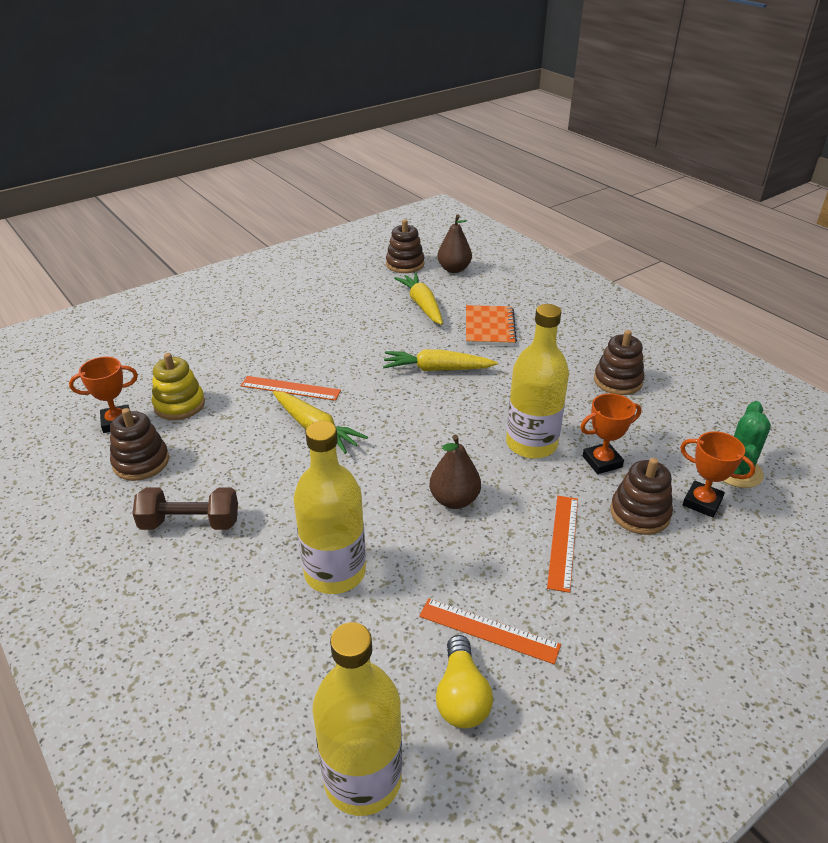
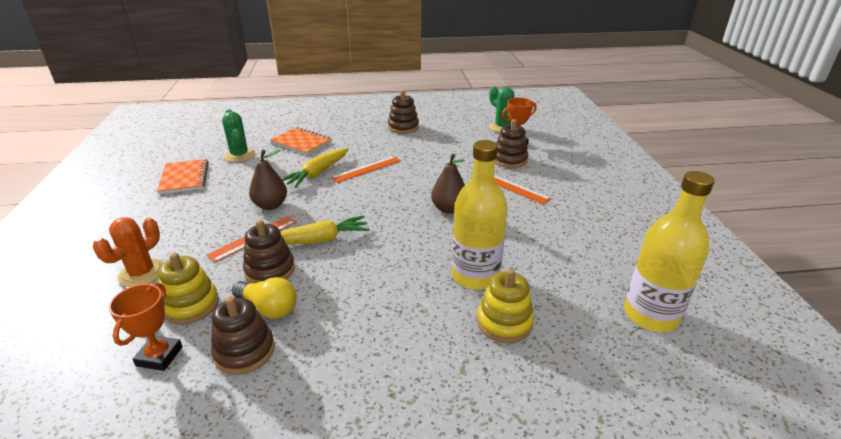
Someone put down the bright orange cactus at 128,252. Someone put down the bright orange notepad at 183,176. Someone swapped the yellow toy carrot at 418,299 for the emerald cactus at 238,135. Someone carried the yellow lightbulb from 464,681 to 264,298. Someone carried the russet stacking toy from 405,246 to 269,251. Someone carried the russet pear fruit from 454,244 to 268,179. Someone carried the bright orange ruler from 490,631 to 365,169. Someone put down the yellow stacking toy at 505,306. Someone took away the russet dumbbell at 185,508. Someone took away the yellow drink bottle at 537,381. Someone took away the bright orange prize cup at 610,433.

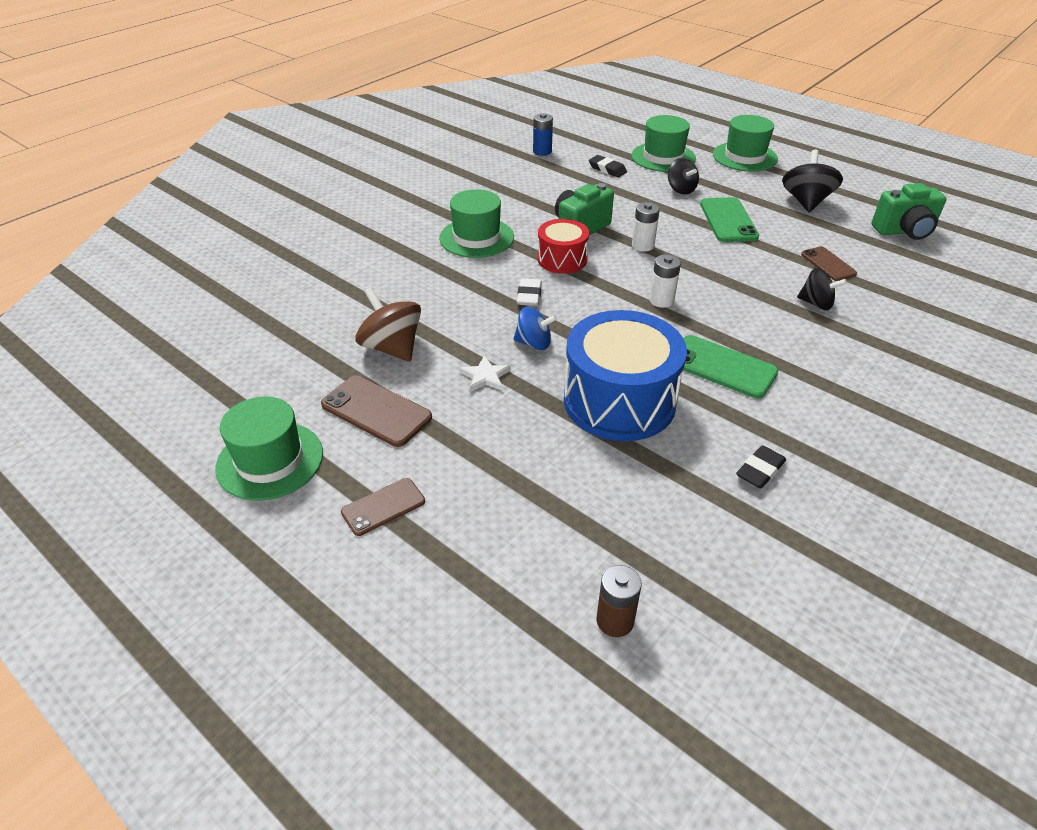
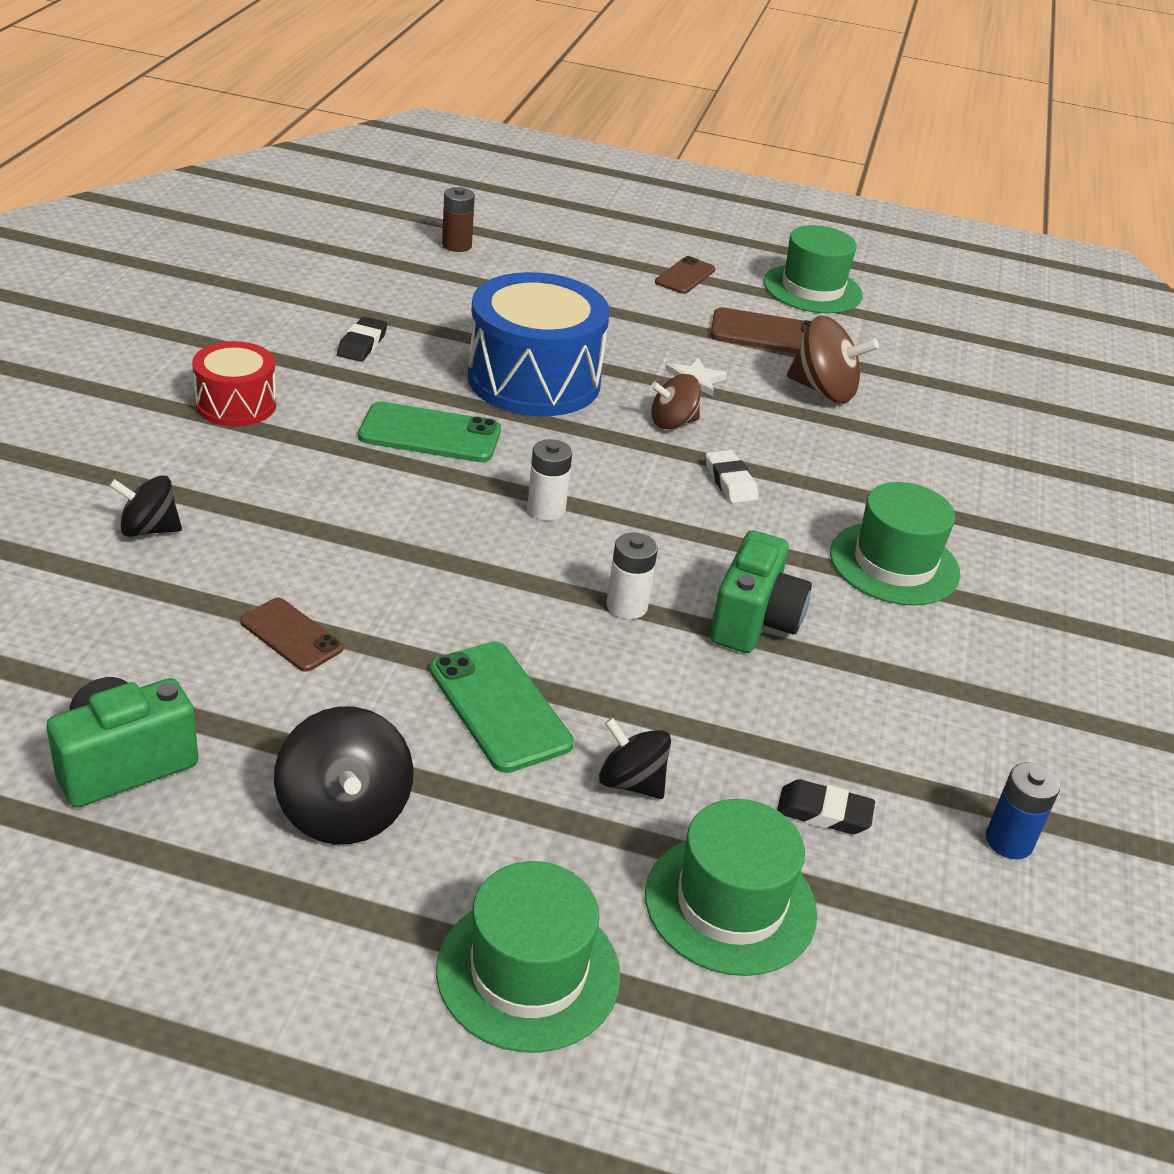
Someone carried the black whirligig from 822,289 to 145,506. Someone carried the scarlet drum from 563,246 to 234,384. Someone repainted the royal blue whirligig at 535,328, which became the russet whirligig at 676,401.

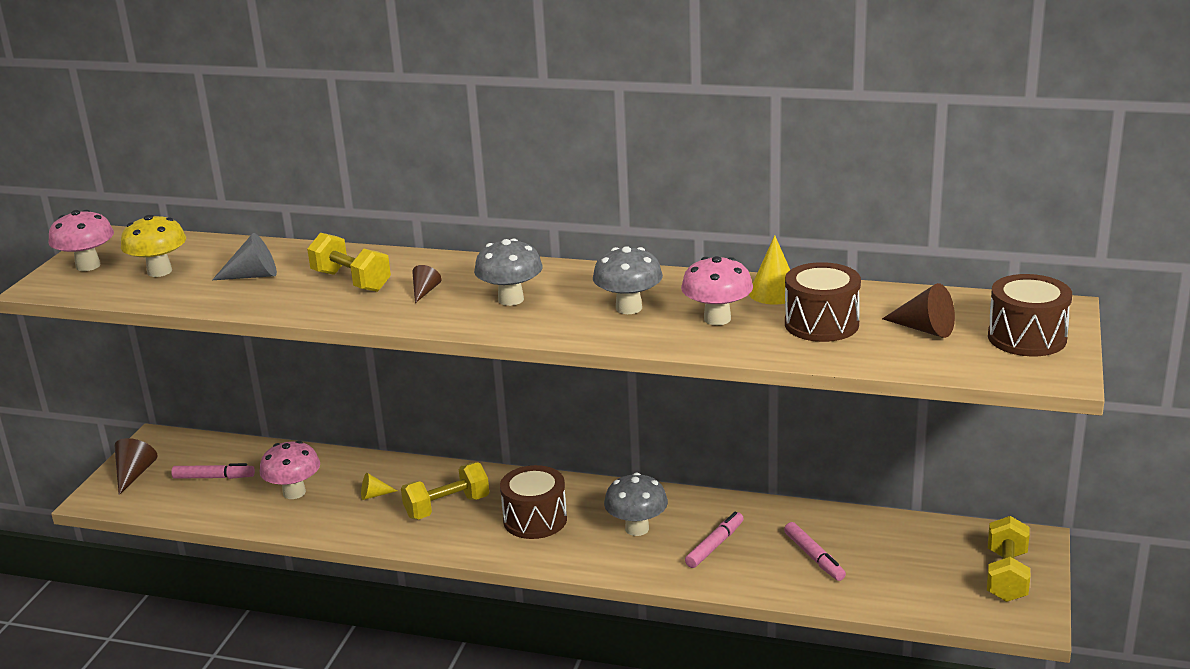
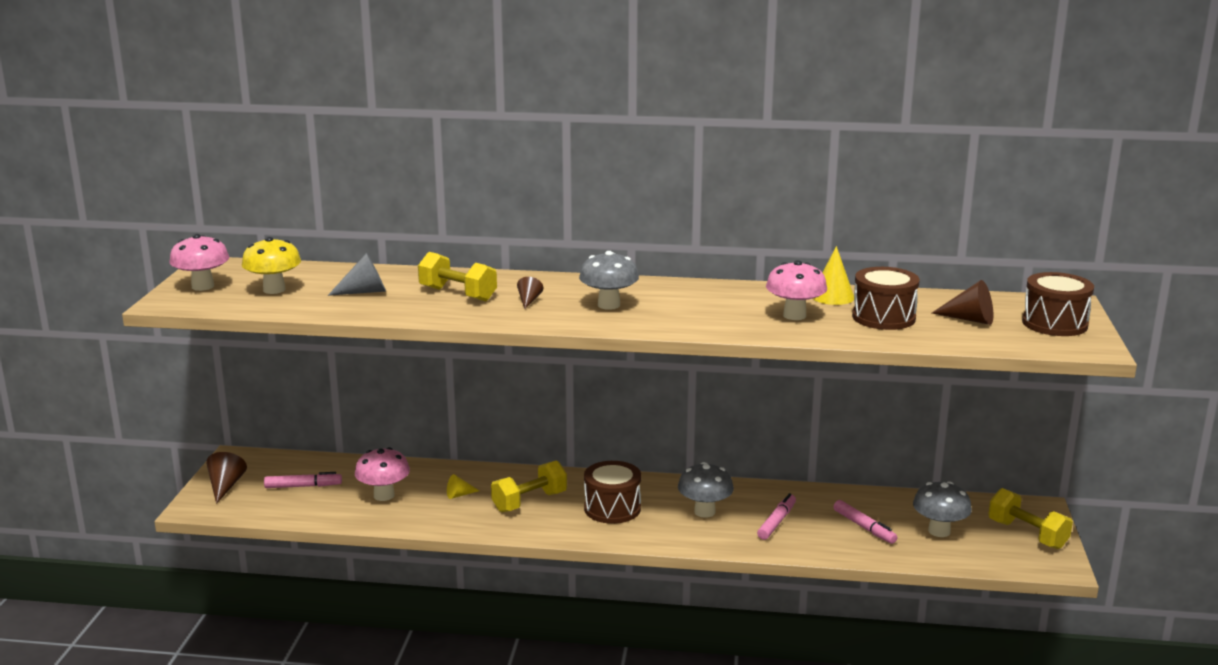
Someone carried the gray fungus from 628,280 to 942,509. Someone rotated the yellow dumbbell at 1008,559 by 45 degrees counterclockwise.

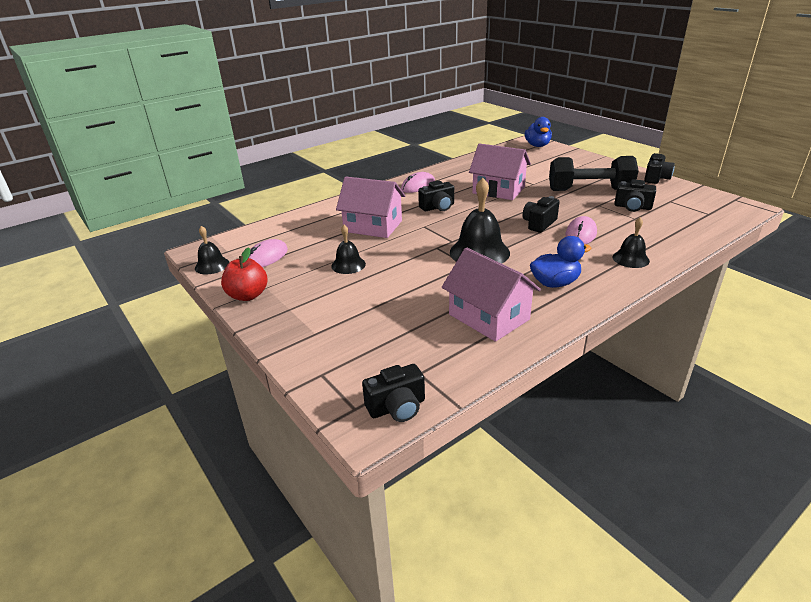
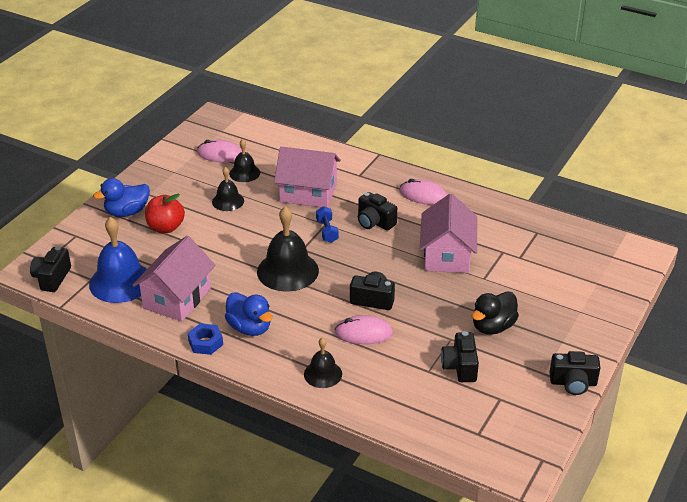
Someone rotated the black compact camera at 393,393 by 60 degrees clockwise. Someone put down the royal blue hand bell at 118,260. Someone carried the royal blue rubber duck from 538,132 to 121,197. Someone carried the scarlet apple fruit from 244,274 to 165,213. Someone put down the royal blue nut at 205,339. Someone carried the black hand bell from 212,250 to 244,160. Someone rotated the rose-pink house at 370,207 by 75 degrees counterclockwise. Someone put down the royal blue dumbbell at 327,224. Someone swapped the black dumbbell at 594,173 for the black rubber duck at 495,313.

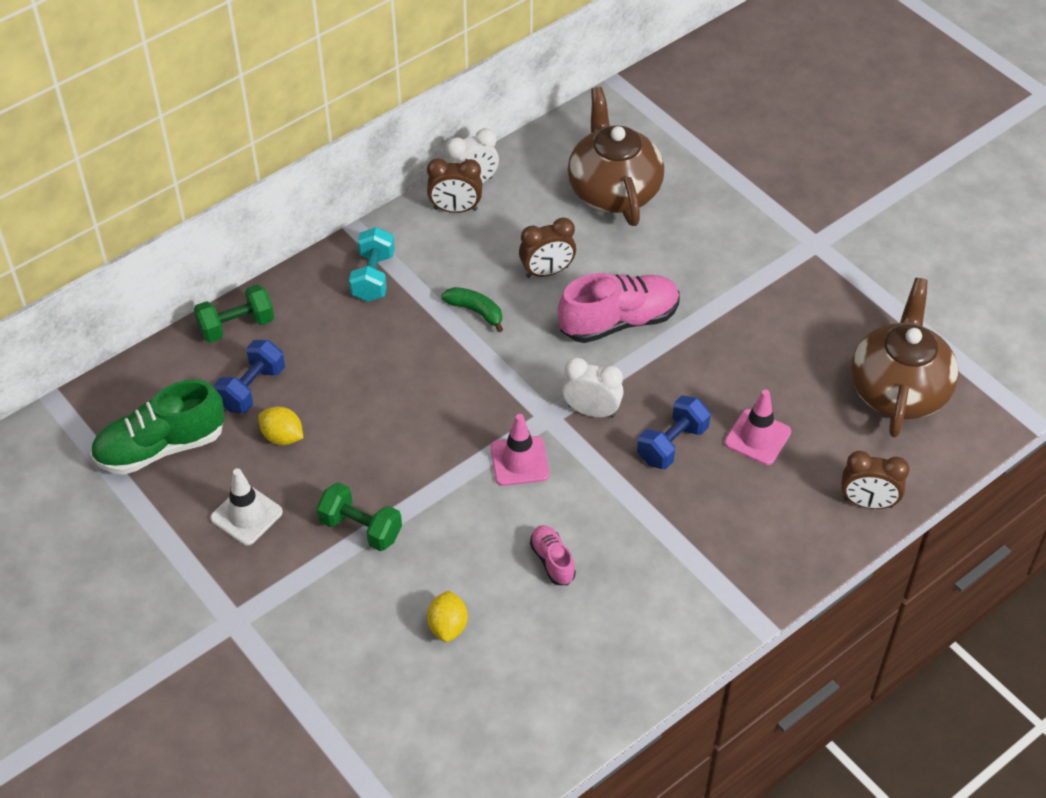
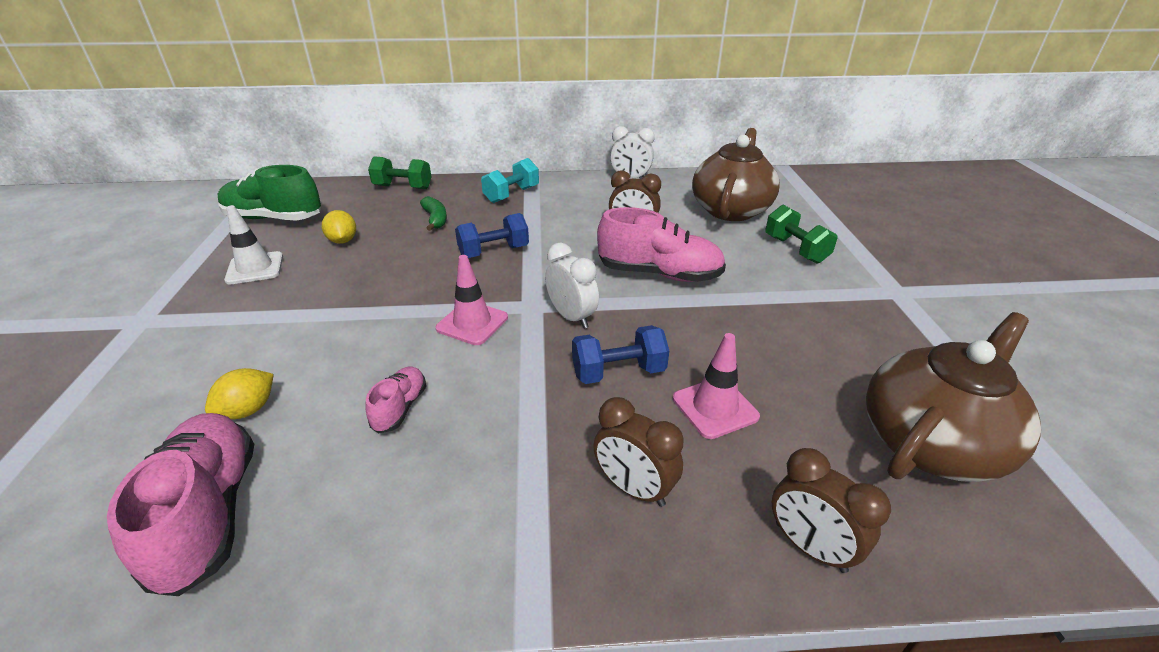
Someone put down the rose-pink sneaker at 180,504. Someone carried the emerald toy banana from 472,309 to 433,213. Someone carried the royal blue dumbbell from 249,376 to 492,235. Someone carried the russet alarm clock from 454,185 to 638,452. Someone carried the emerald dumbbell from 359,516 to 801,234.

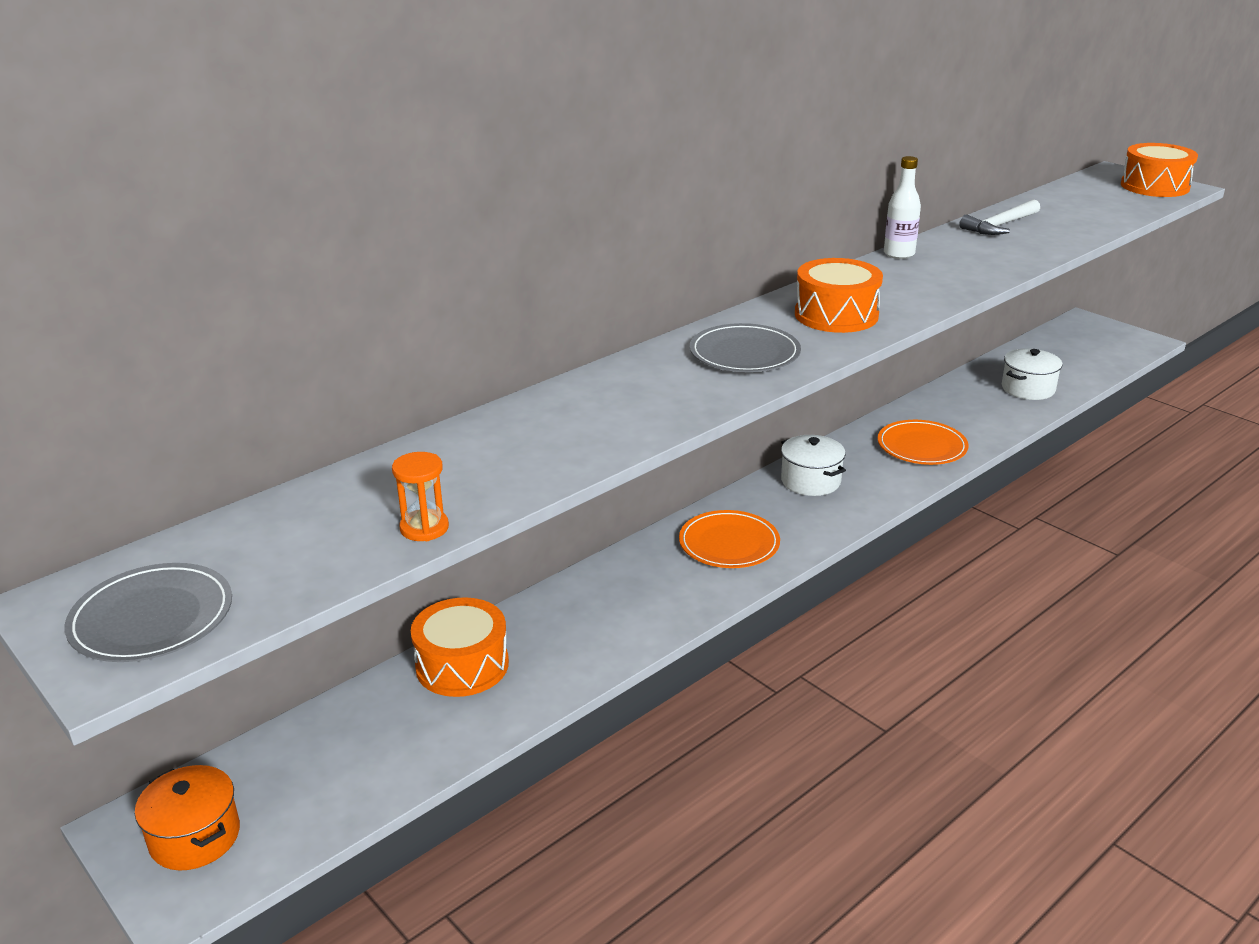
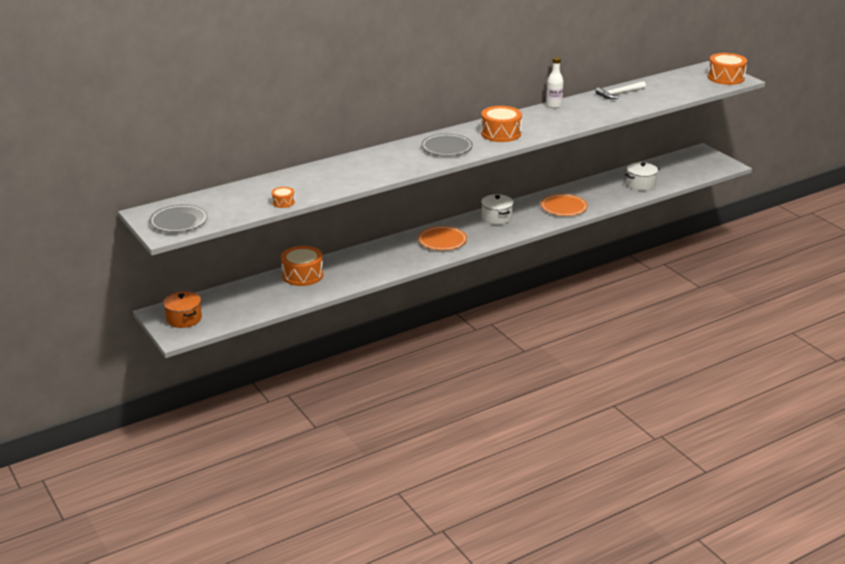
Someone swapped the bright orange sandglass at 420,496 for the bright orange drum at 283,197.

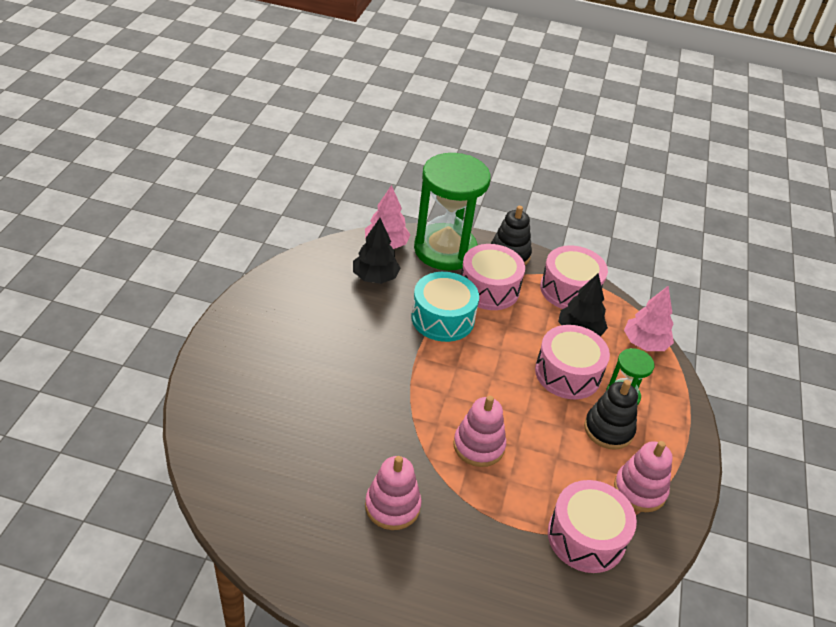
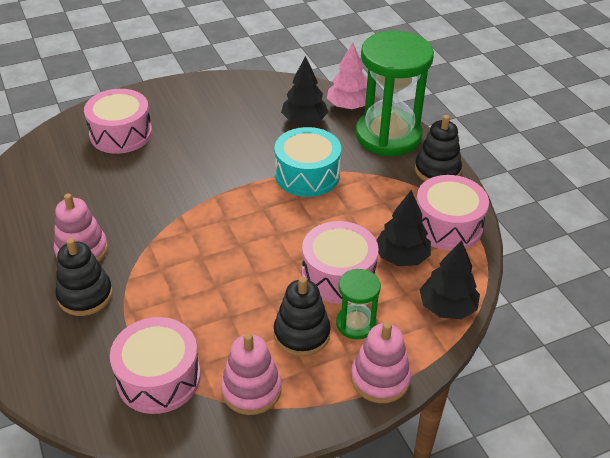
Someone put down the black stacking toy at 84,277. Someone carried the rose-pink drum from 493,277 to 118,121. Someone carried the rose-pink stacking toy from 479,431 to 381,362. Someone repainted the rose-pink fir tree at 649,318, which became the black fir tree at 450,279.

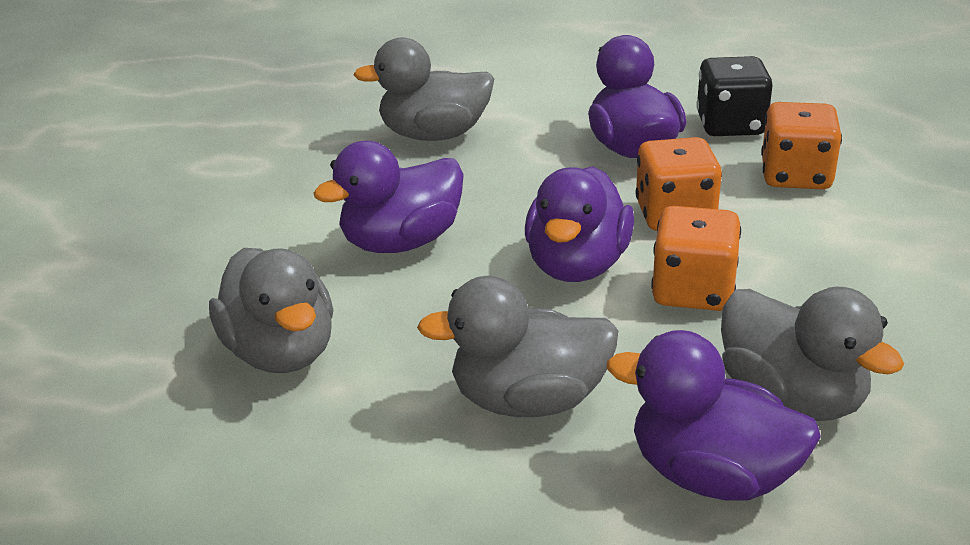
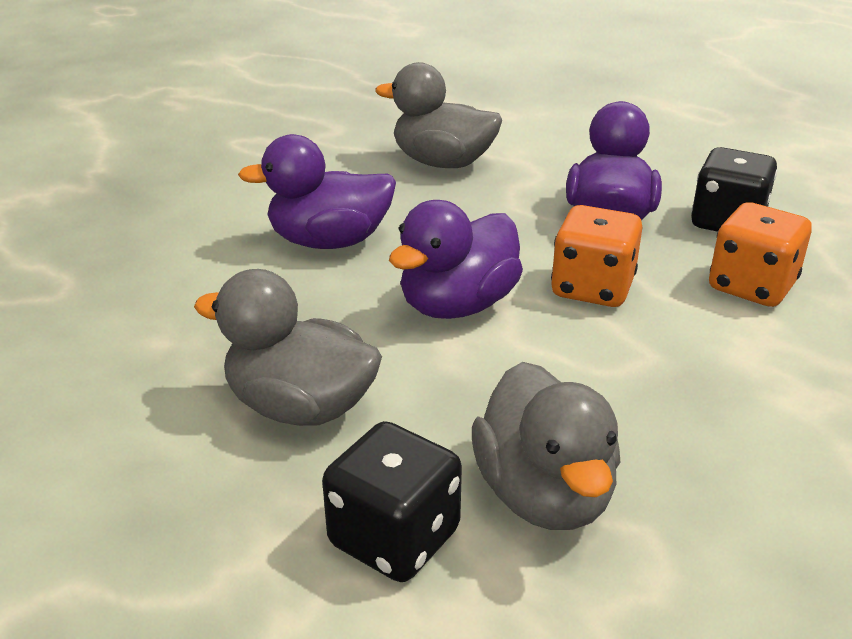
Someone swapped the royal purple rubber duck at 714,415 for the black game die at 392,501. Someone took away the gray rubber duck at 271,310. Someone took away the bright orange game die at 696,258.

